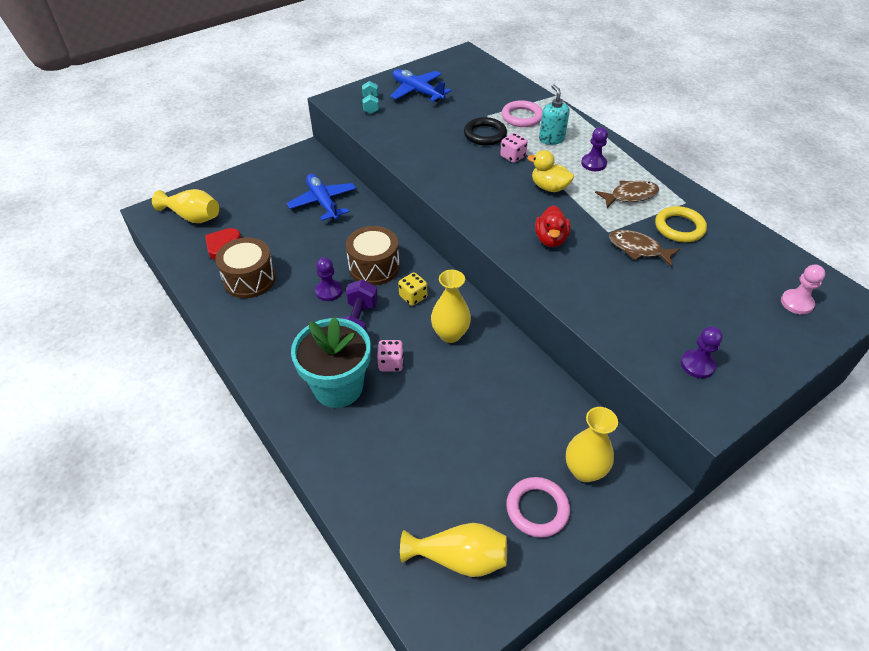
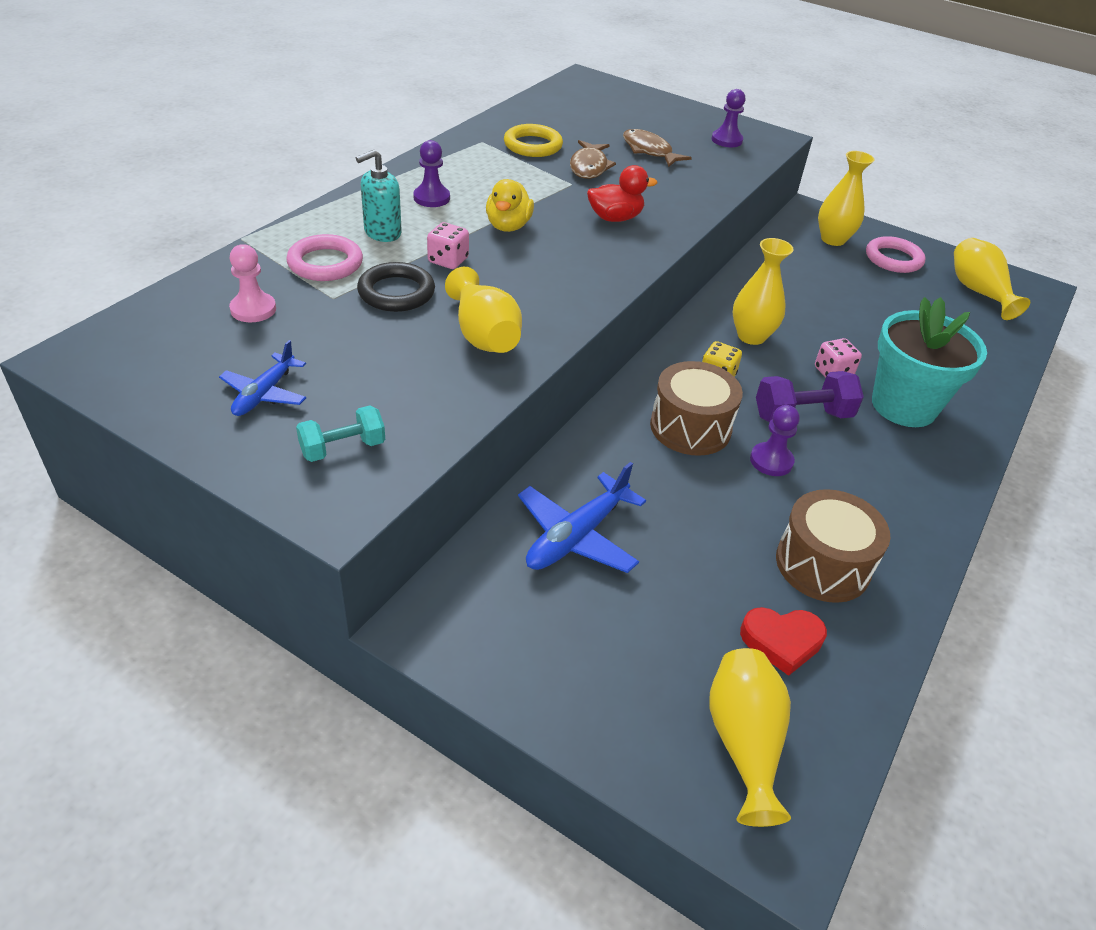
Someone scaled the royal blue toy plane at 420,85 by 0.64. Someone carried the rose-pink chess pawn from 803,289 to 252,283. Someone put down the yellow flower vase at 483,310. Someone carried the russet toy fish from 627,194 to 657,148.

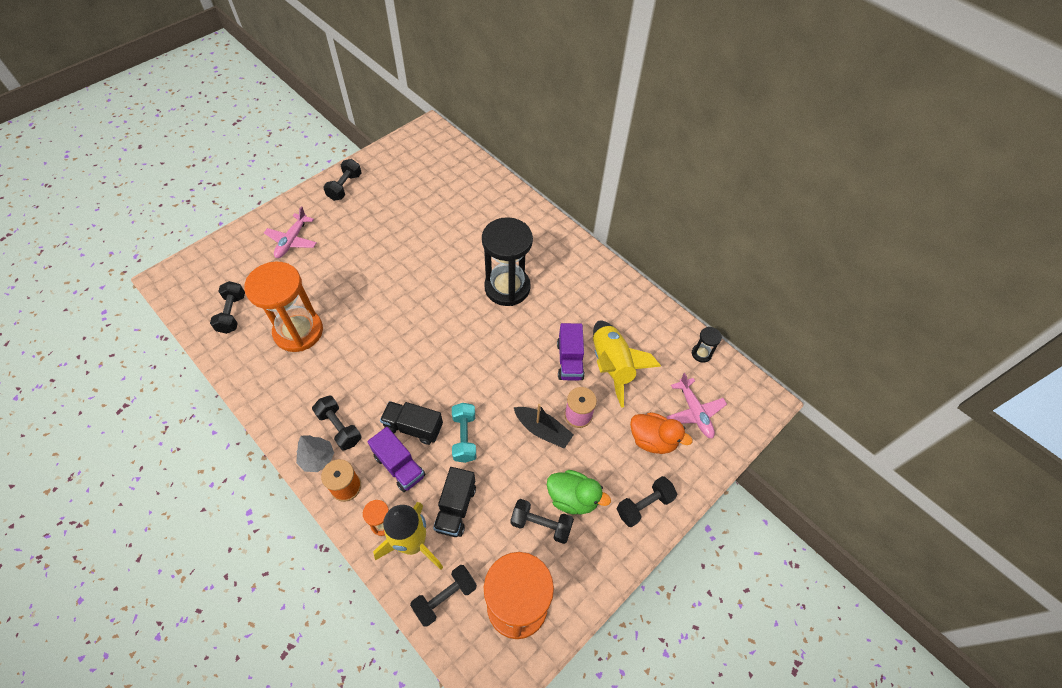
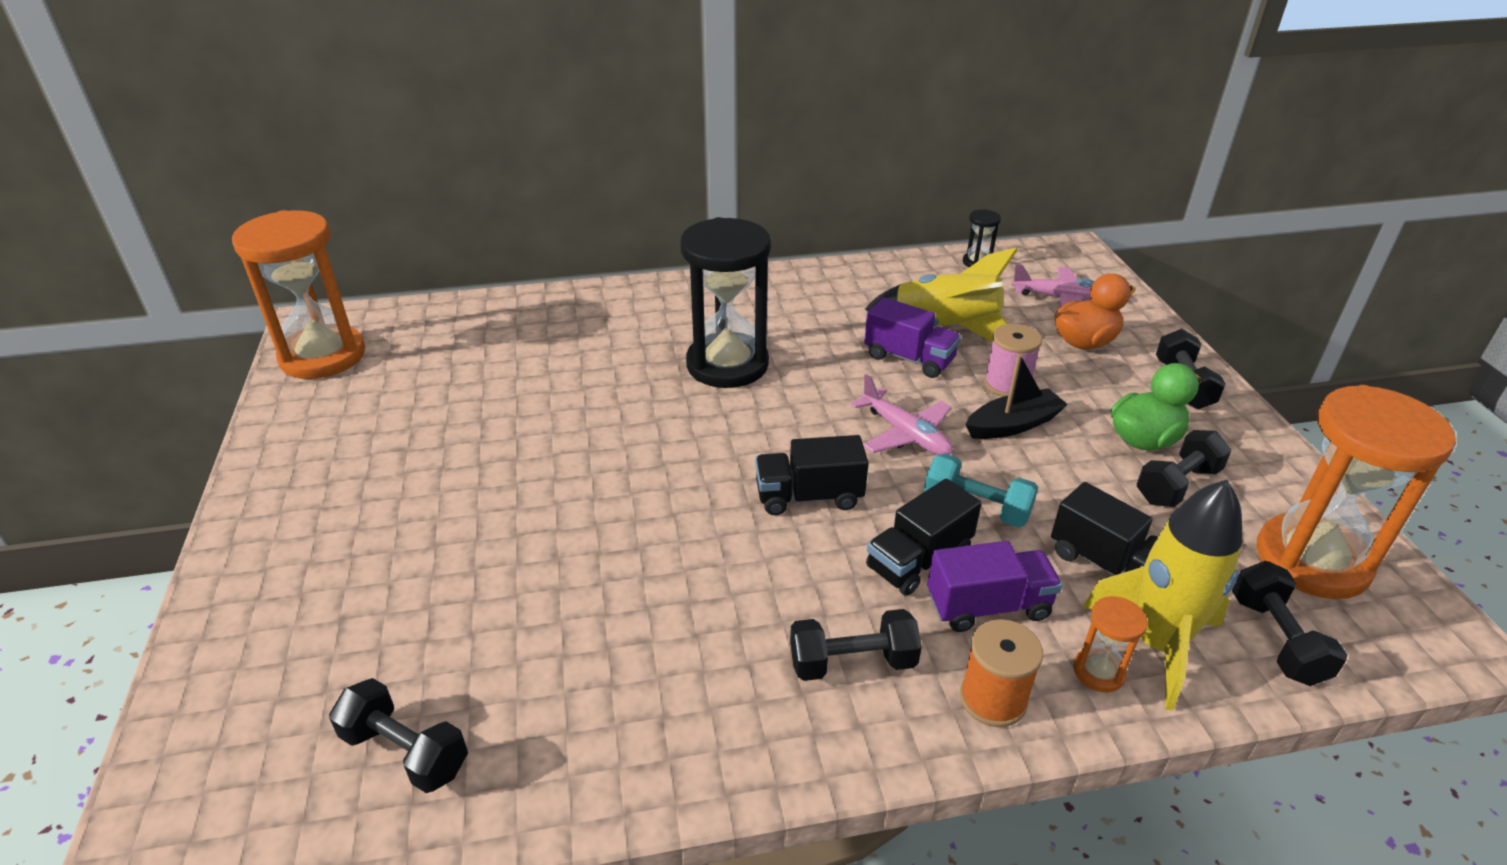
Someone carried the bright orange sandglass from 283,307 to 298,294. Someone put down the black truck at 812,475. Someone carried the rose-pink toy plane from 290,232 to 902,414. Someone took away the gray fir tree at 315,453. Someone took away the black dumbbell at 342,180.

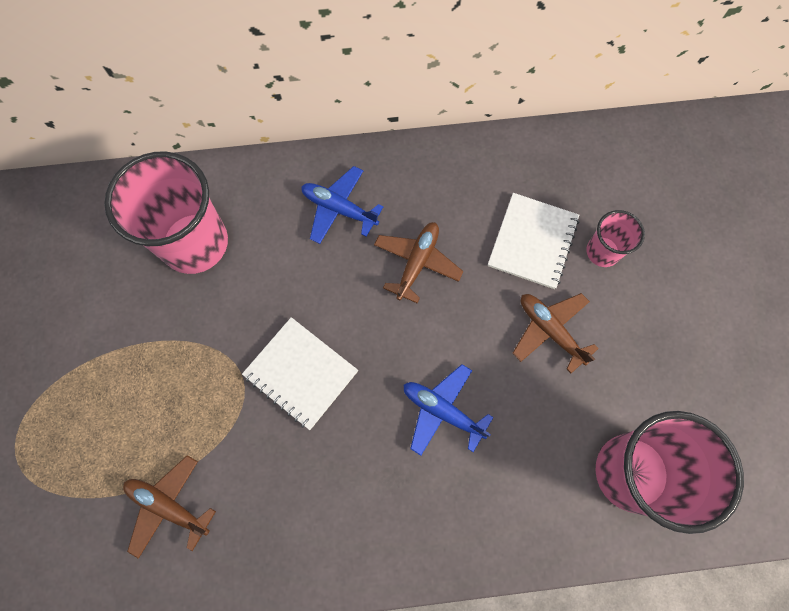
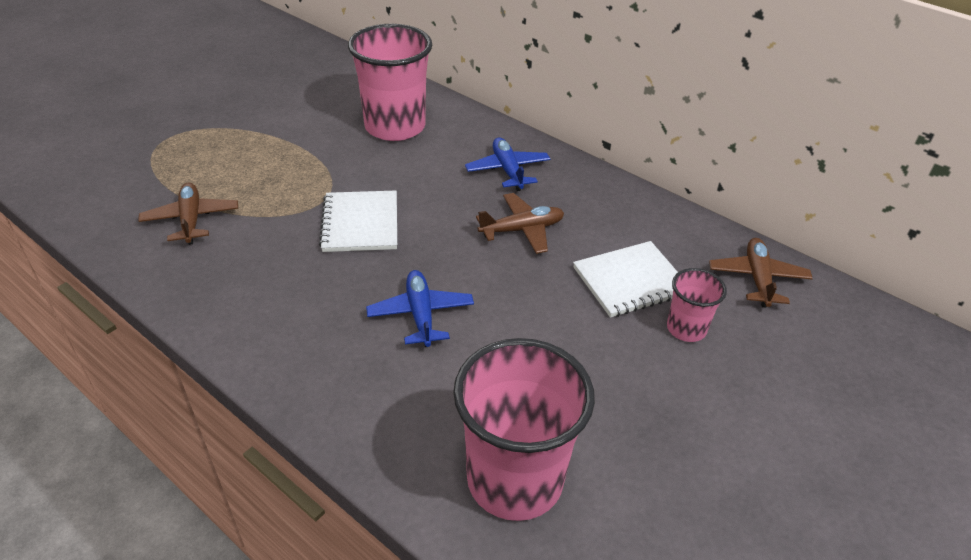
Someone carried the russet toy plane from 556,333 to 761,272.

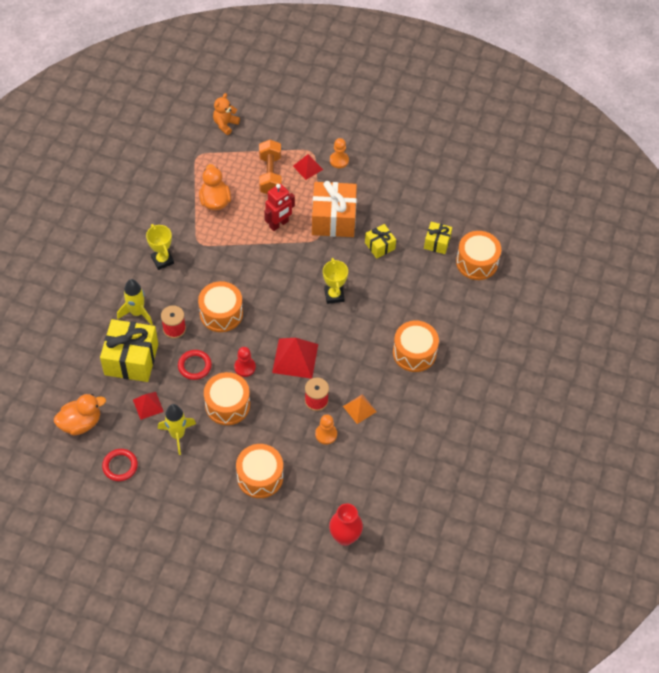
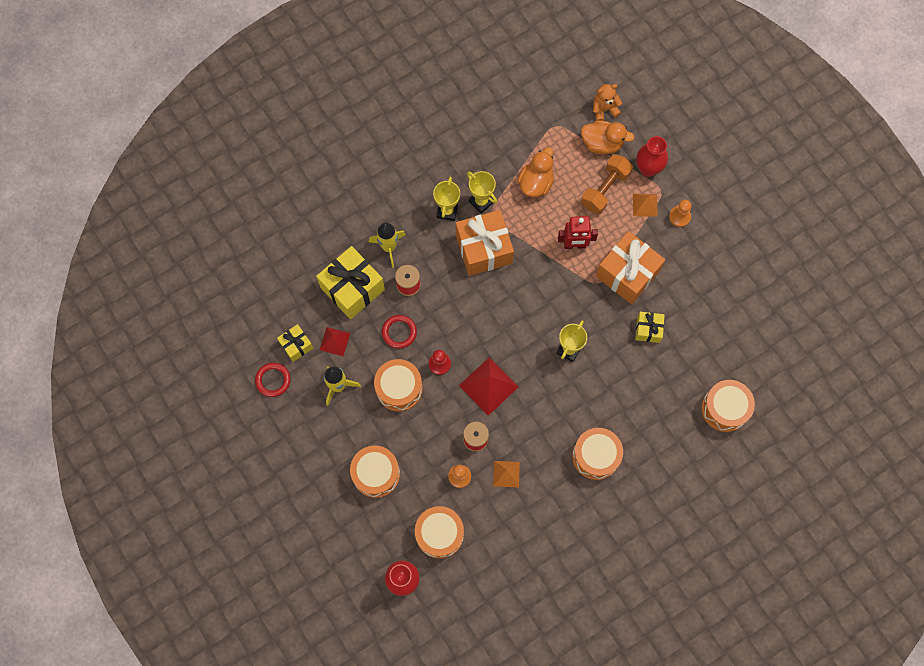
Someone carried the yellow gift from 438,238 to 295,343. Someone carried the bright orange drum from 220,306 to 439,532. Someone put down the bright orange gift at 485,243. Someone put down the yellow prize cup at 482,192. Someone carried the bright orange rubber duck from 80,415 to 607,137. Someone repainted the scarlet pyramid at 308,167, which became the bright orange pyramid at 645,205. Someone put down the scarlet flower vase at 652,156.

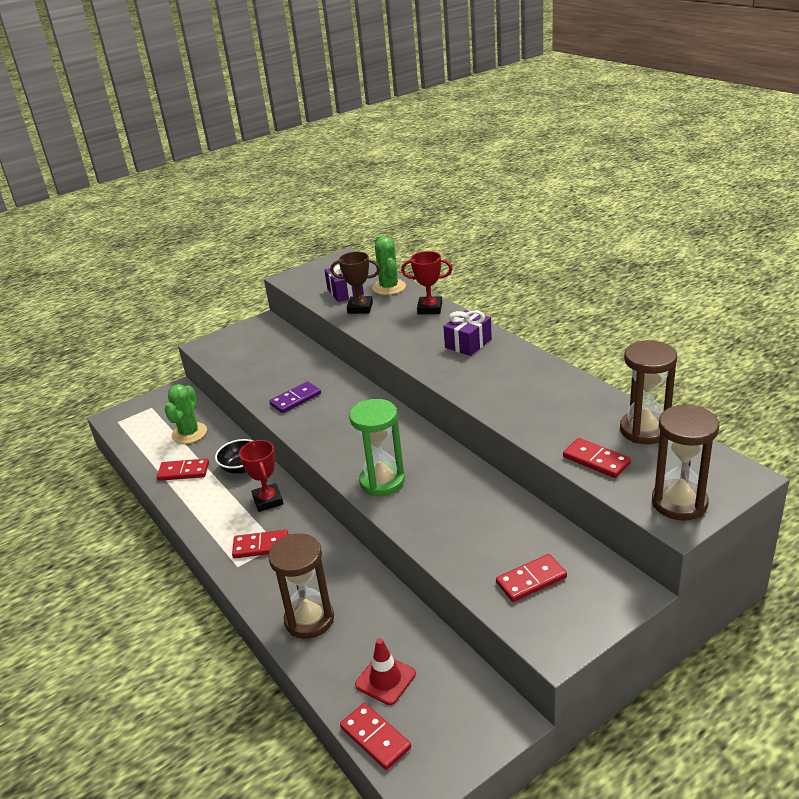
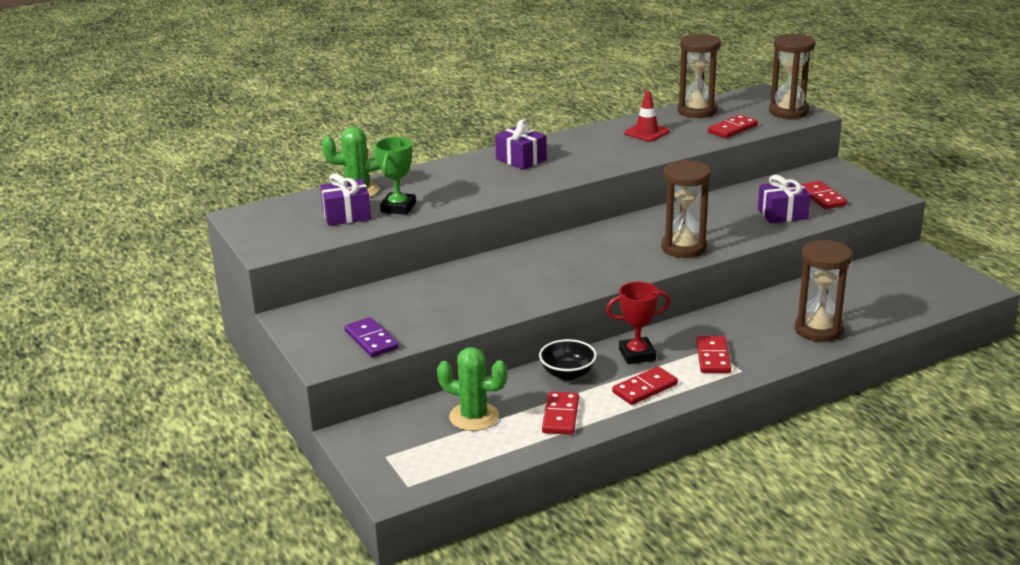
Someone carried the royal purple domino from 295,397 to 371,337. Someone repainted the russet prize cup at 355,283, which became the emerald prize cup at 395,176. Someone carried the scarlet domino from 375,736 to 645,385. Someone carried the scarlet road cone from 385,671 to 647,116. Someone repainted the emerald sandglass at 377,447, which became the russet sandglass at 686,209. Someone put down the royal purple gift at 784,199. Someone took away the scarlet prize cup at 427,282.

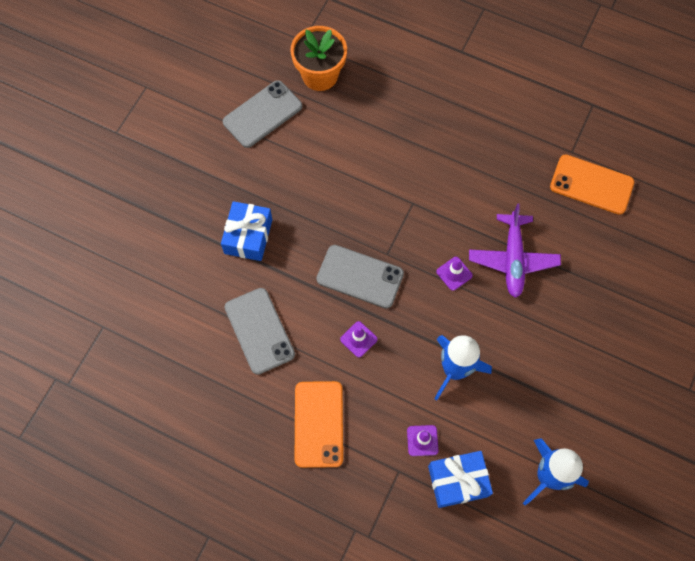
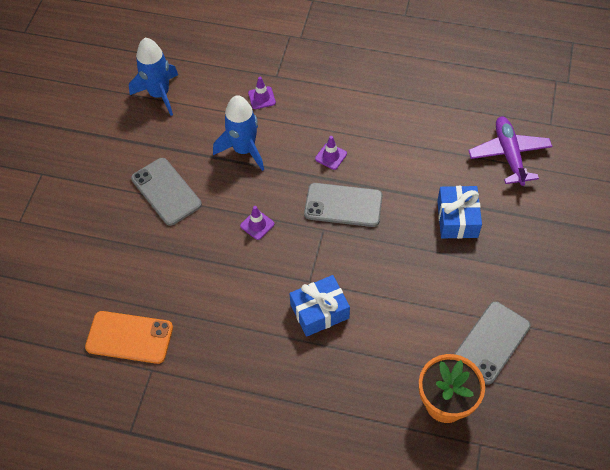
Someone carried the gray mobile phone from 260,331 to 166,192. Someone carried the royal blue gift from 460,479 to 319,306. Someone carried the royal purple toy plane from 515,251 to 510,151. Someone took away the bright orange mobile phone at 319,424.

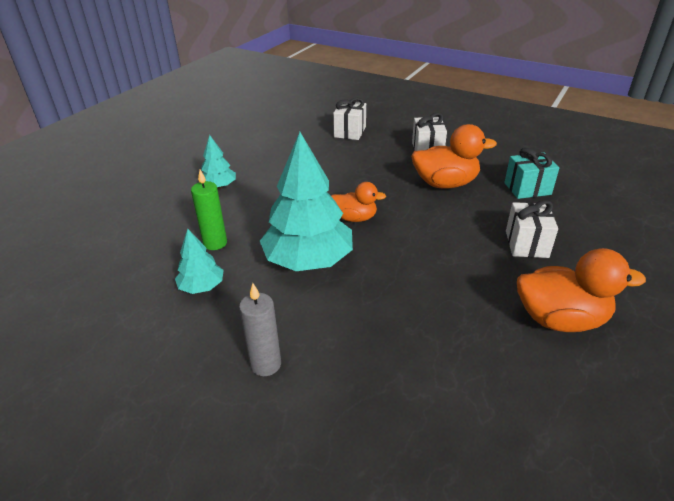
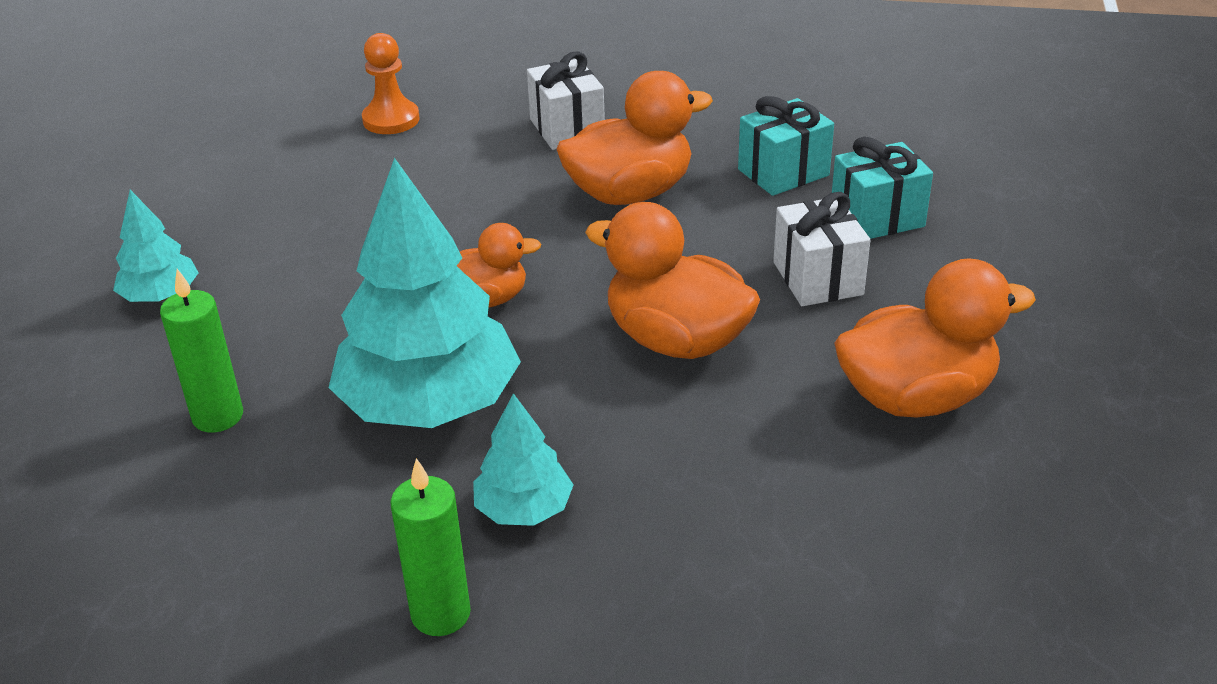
Someone swapped the snow-white gift at 349,119 for the bright orange chess pawn at 391,83. Someone repainted the gray candle at 260,329, which became the emerald candle at 430,547. Someone carried the aqua fir tree from 199,261 to 523,459. Someone put down the bright orange rubber duck at 672,280. Someone put down the aqua gift at 882,188.

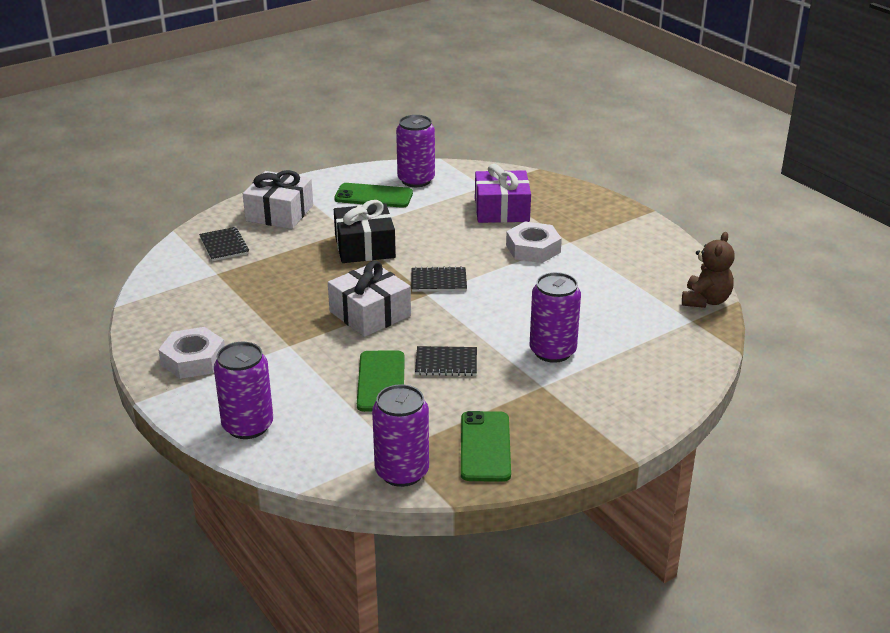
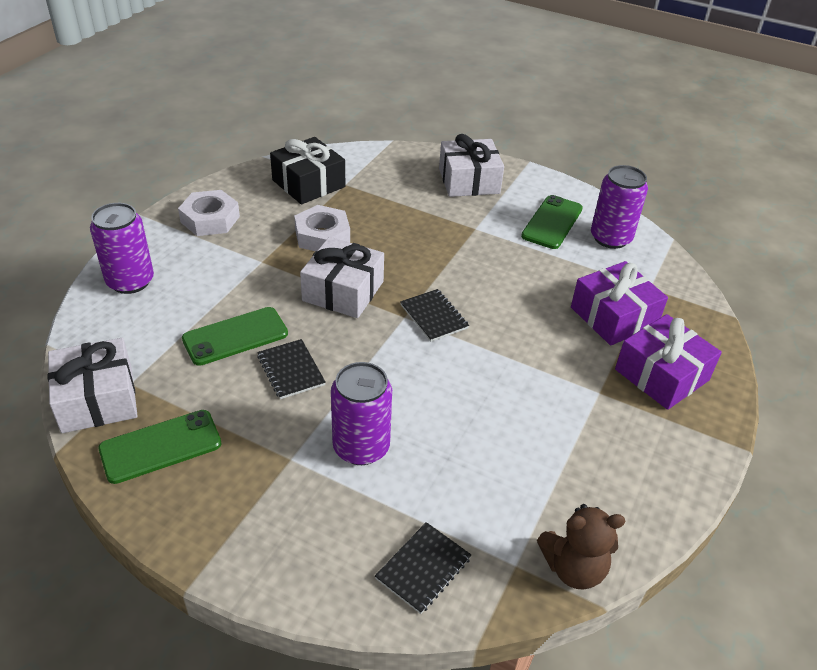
Someone swapped the royal purple tin at 400,435 for the snow-white gift at 93,385. Someone carried the black gift from 365,231 to 307,170. Someone carried the snow-white nut from 534,242 to 322,228. Someone carried the black notepad from 224,244 to 423,568. Someone rotated the emerald mobile phone at 373,195 by 45 degrees clockwise. Someone put down the royal purple gift at 668,362.

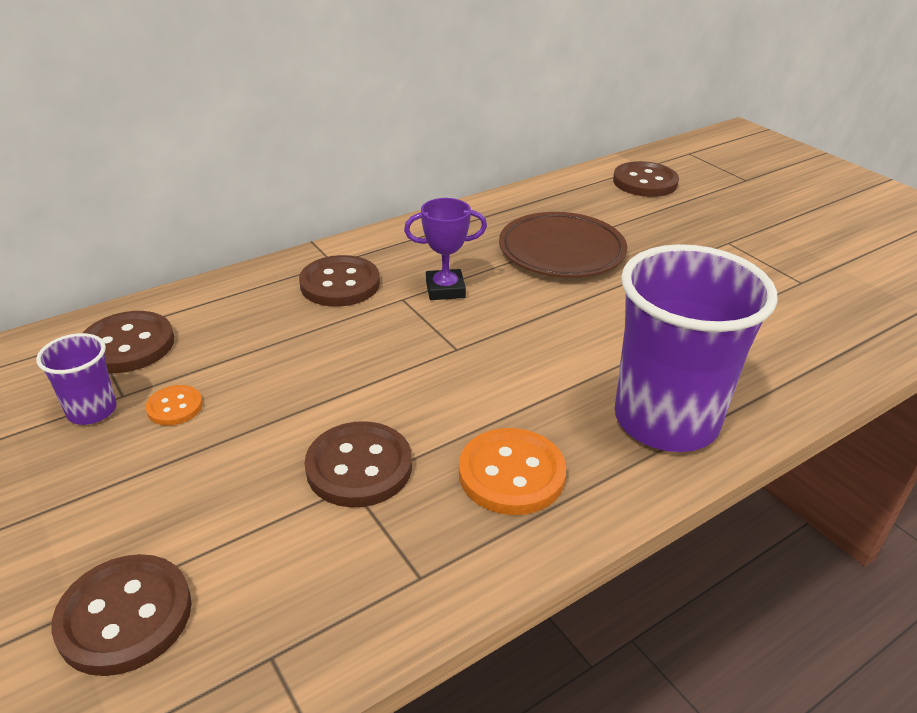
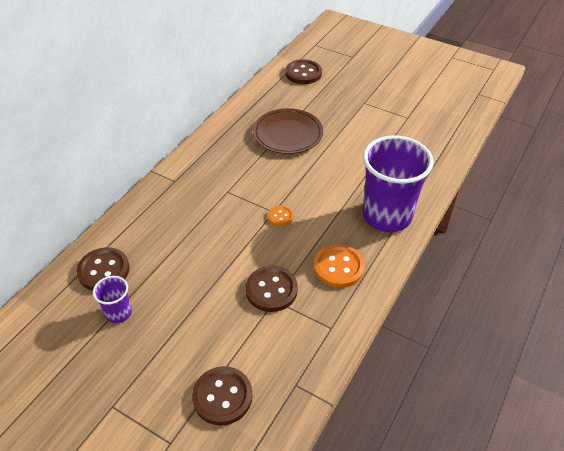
Someone carried the bright orange sewing button from 174,405 to 281,216. Someone took away the russet sewing button at 339,281. Someone took away the royal purple prize cup at 445,249.

